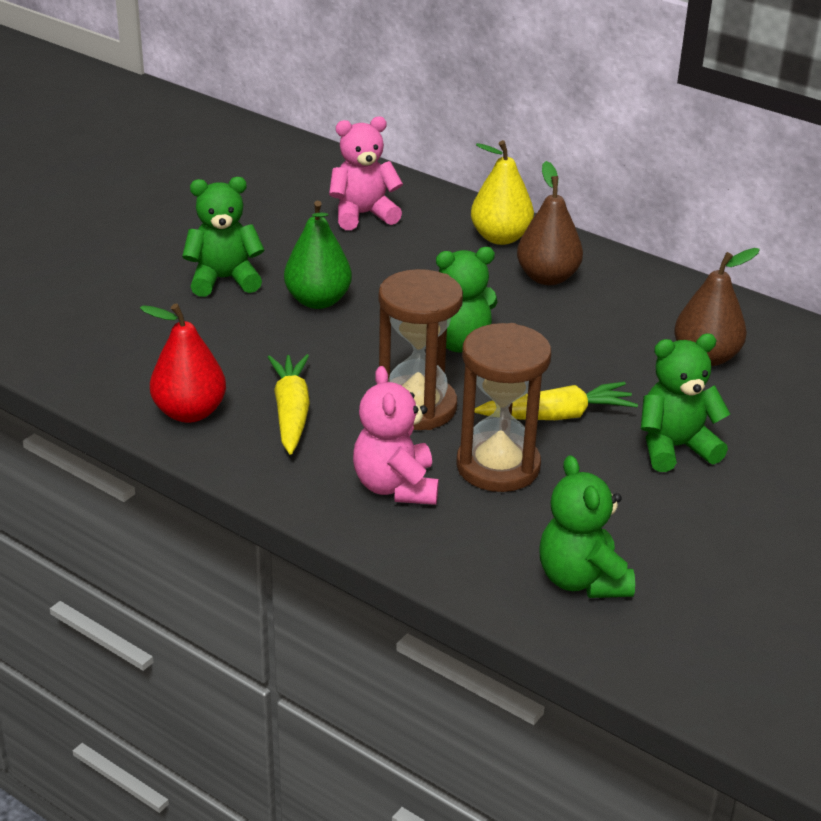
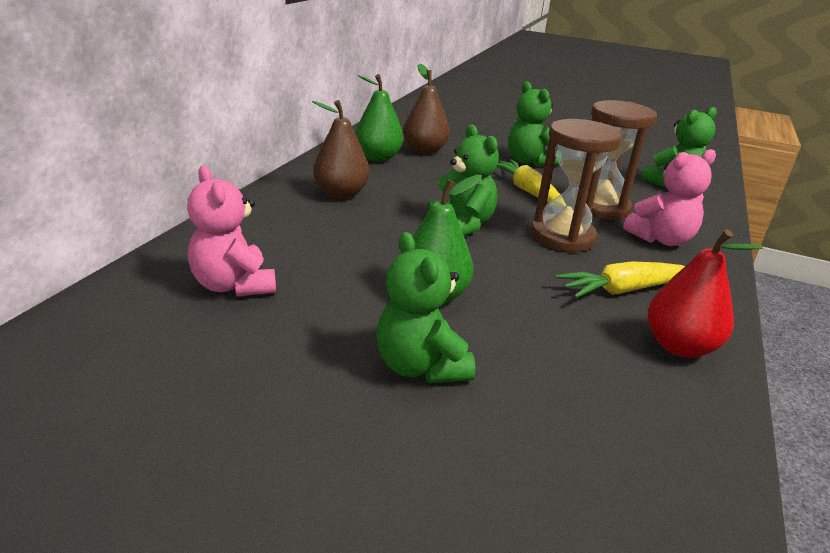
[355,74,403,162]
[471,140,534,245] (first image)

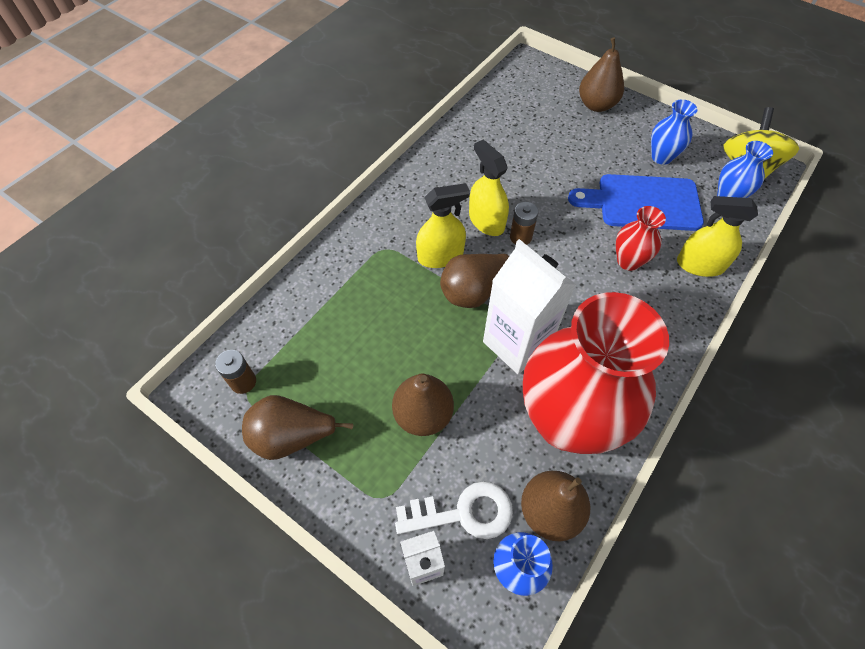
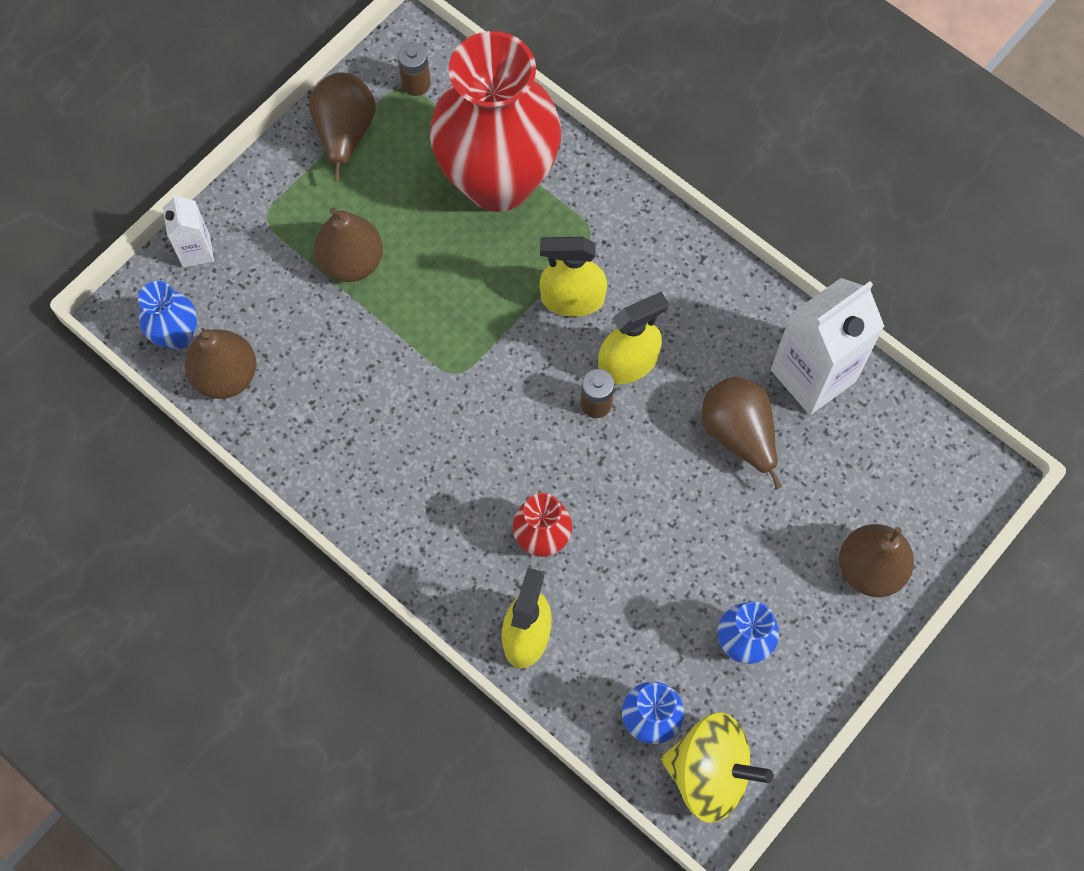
[430,31,561,212]
[540,237,607,317]
[702,377,782,489]
[771,278,885,415]
[395,481,513,539] (first image)
[568,174,704,231] (first image)

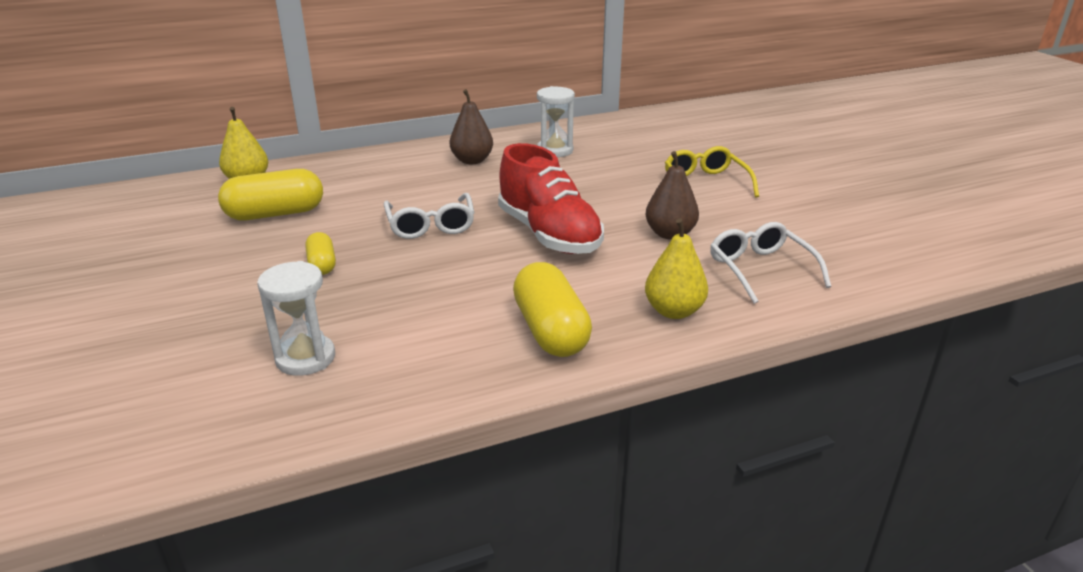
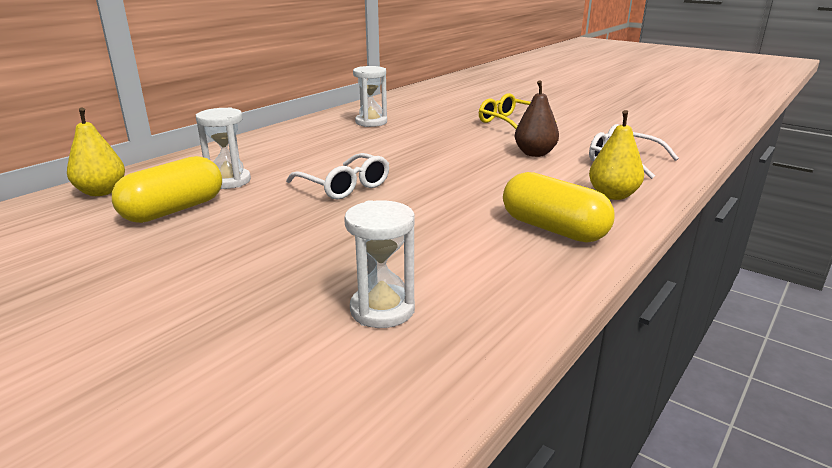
[195,107,251,189]
[305,232,336,275] (first image)
[450,89,493,164] (first image)
[498,143,604,254] (first image)

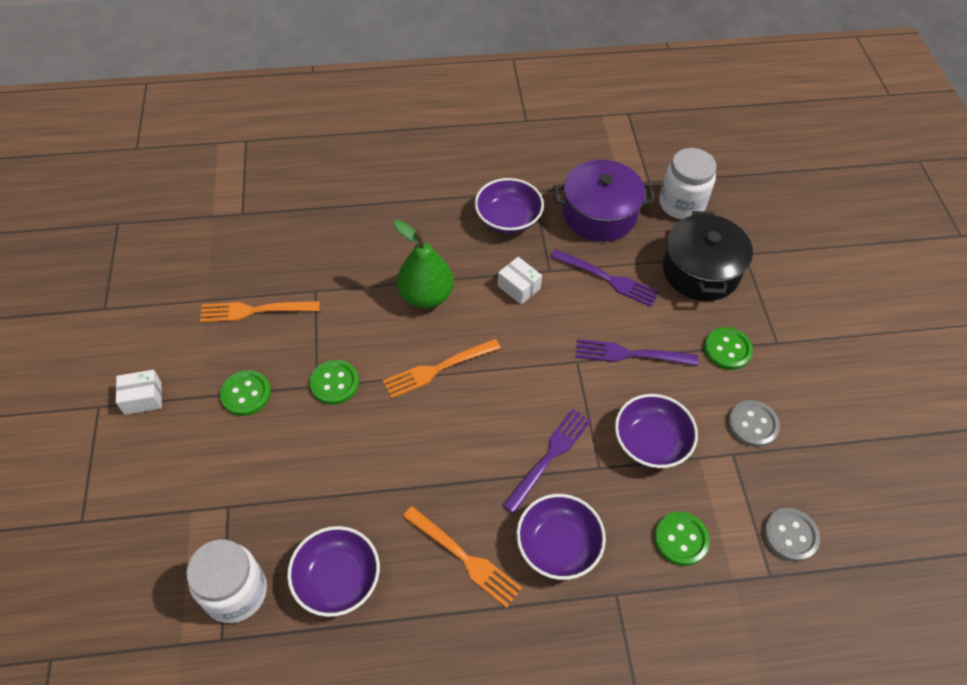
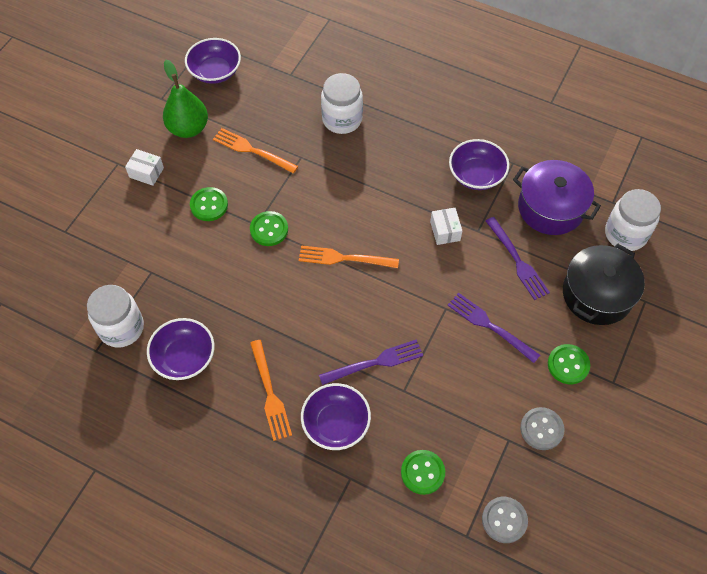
[163,60,208,138]
[185,38,241,84]
[321,73,363,134]

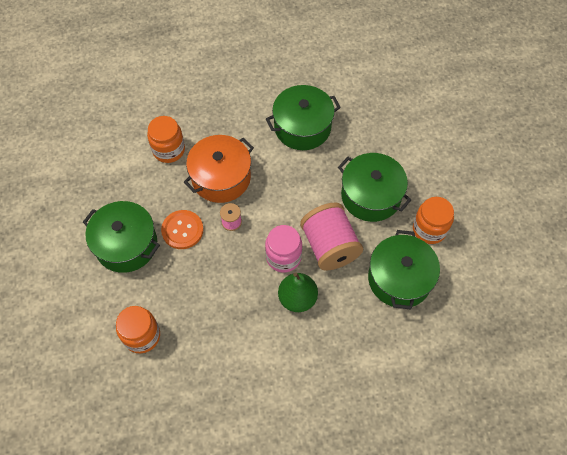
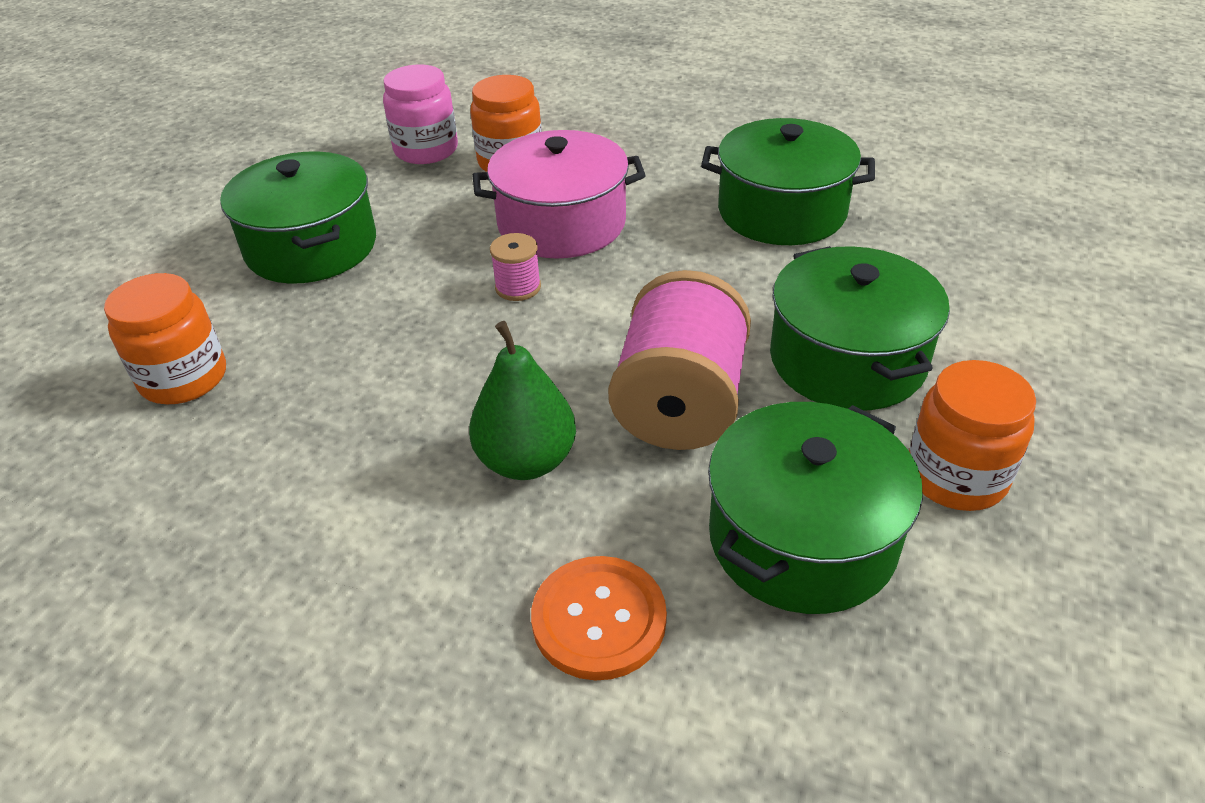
[383,65,458,164]
[472,130,646,258]
[531,556,667,680]

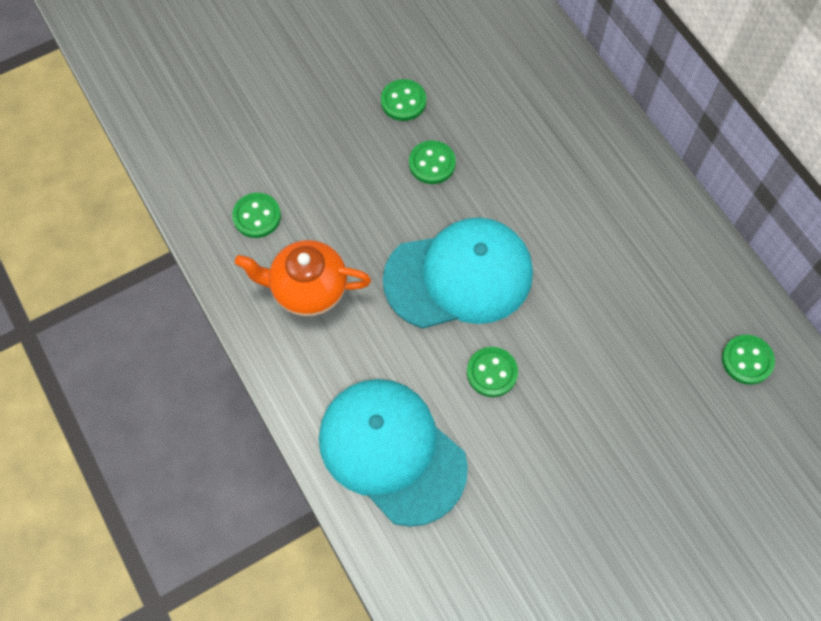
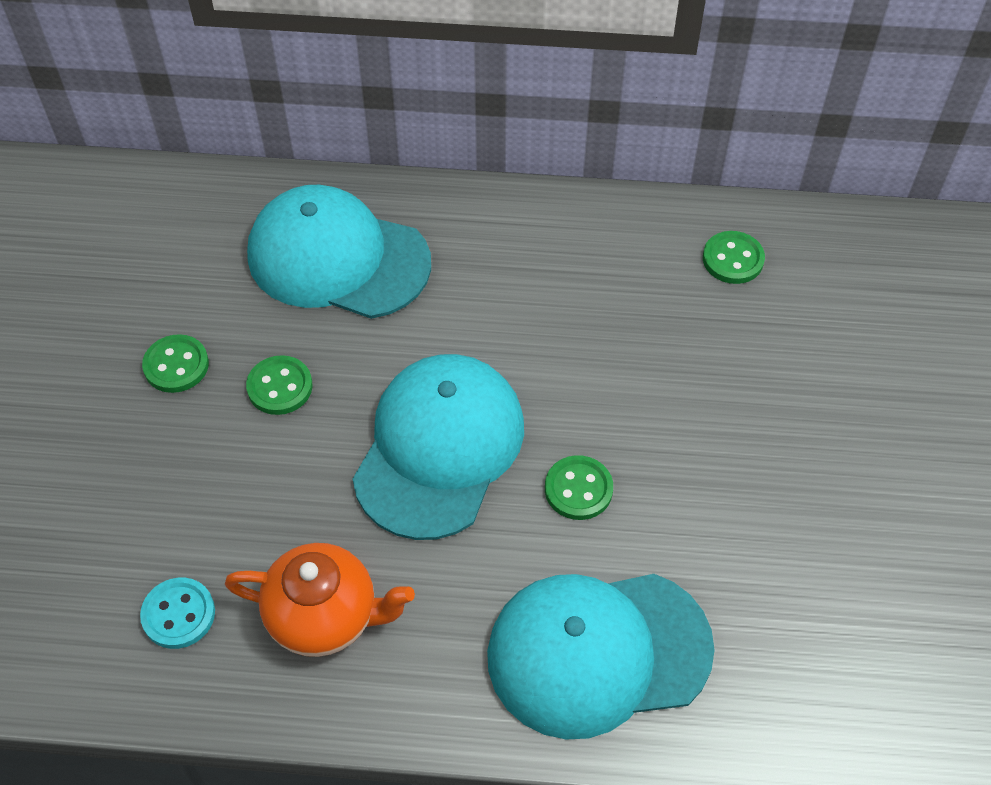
[140,578,215,649]
[225,543,415,657]
[247,185,431,319]

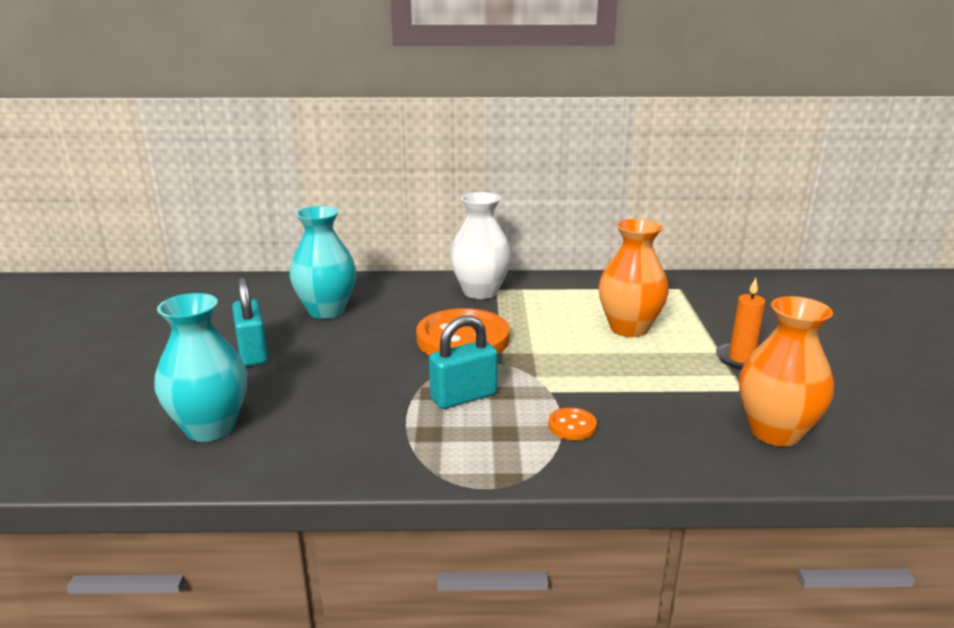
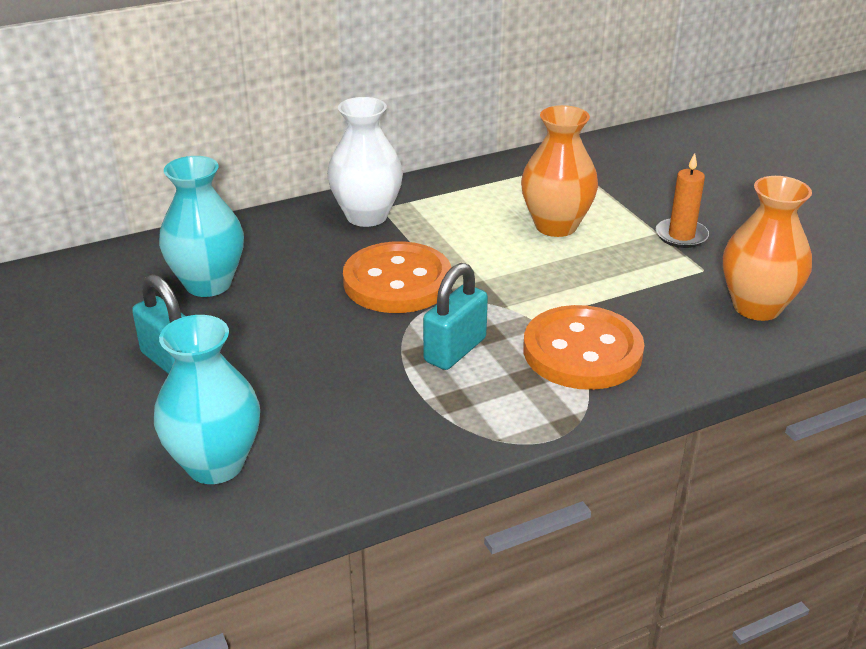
[523,305,644,390]

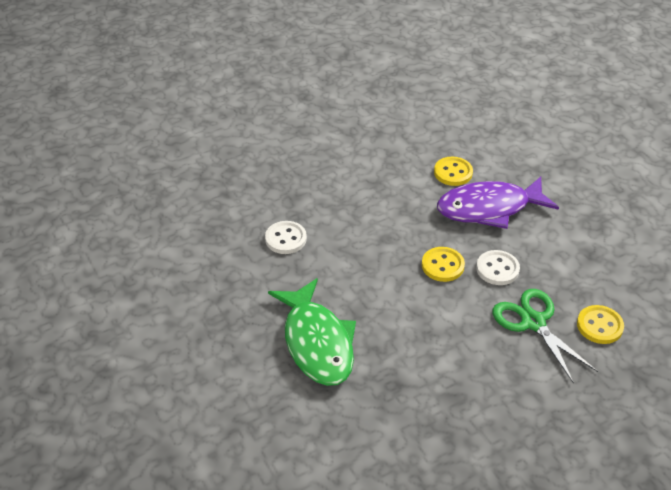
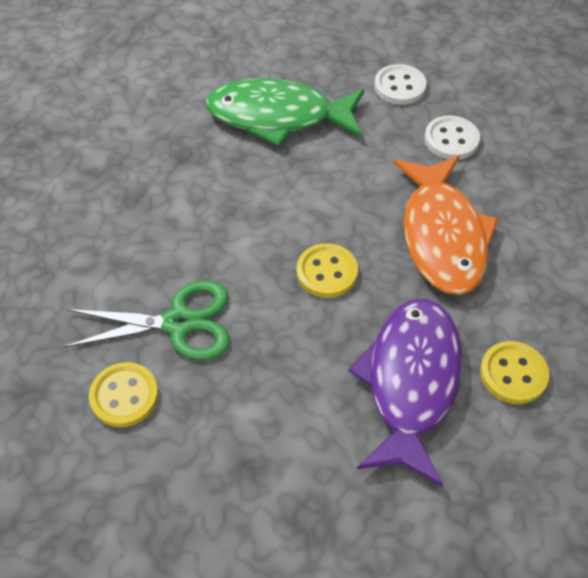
[374,64,427,105]
[393,156,499,295]

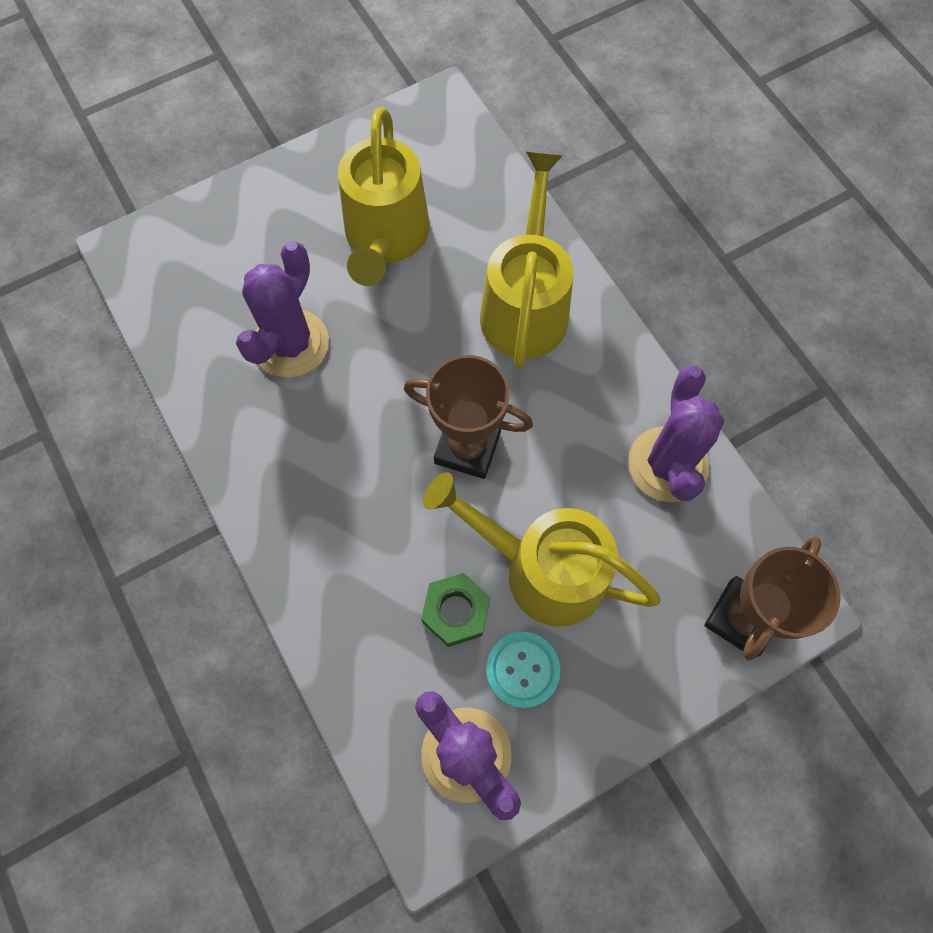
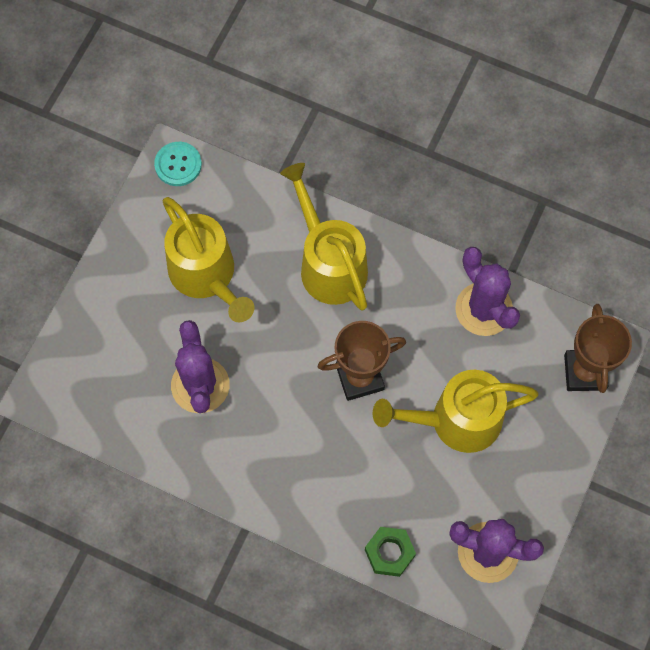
[154,142,202,186]
[365,527,416,577]

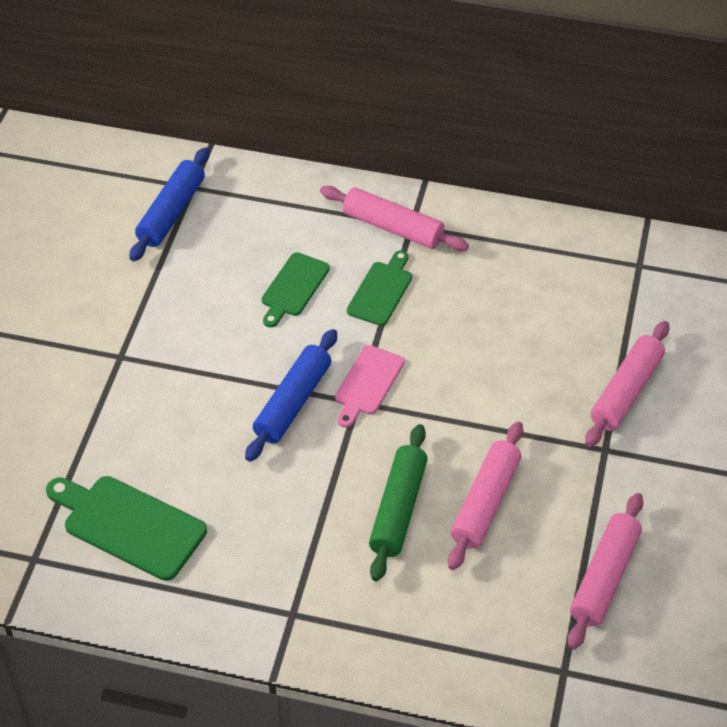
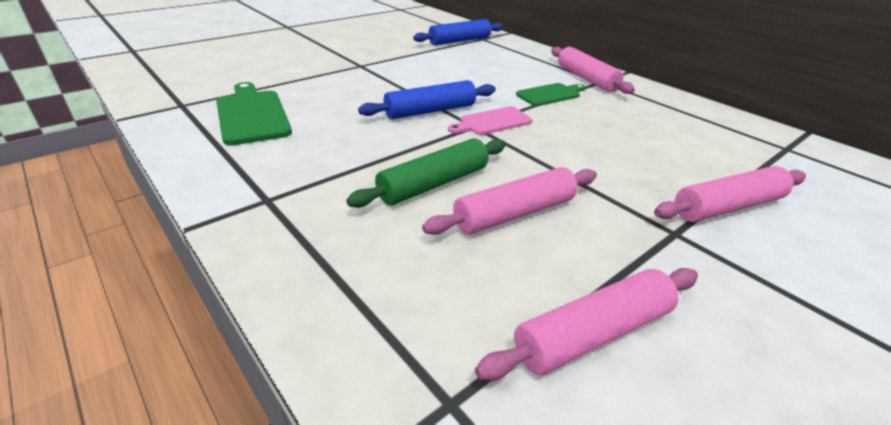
[262,252,330,327] (first image)

